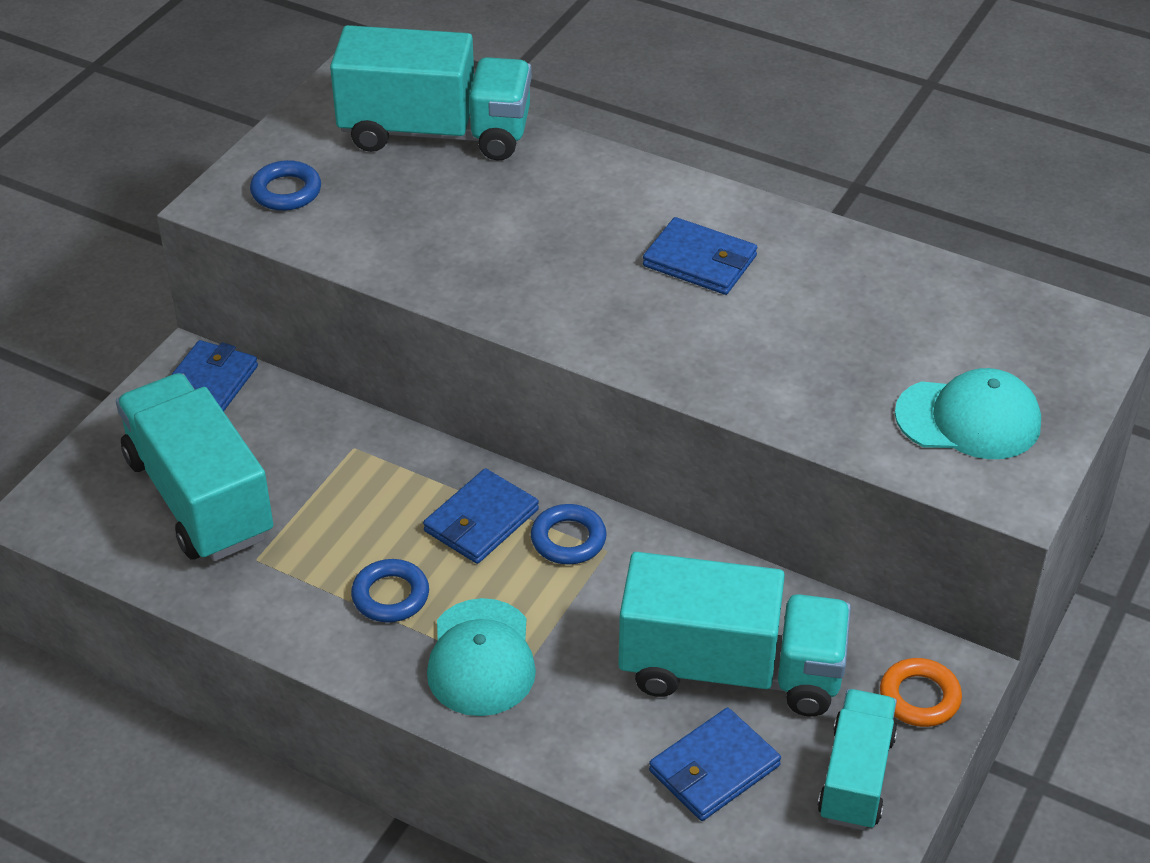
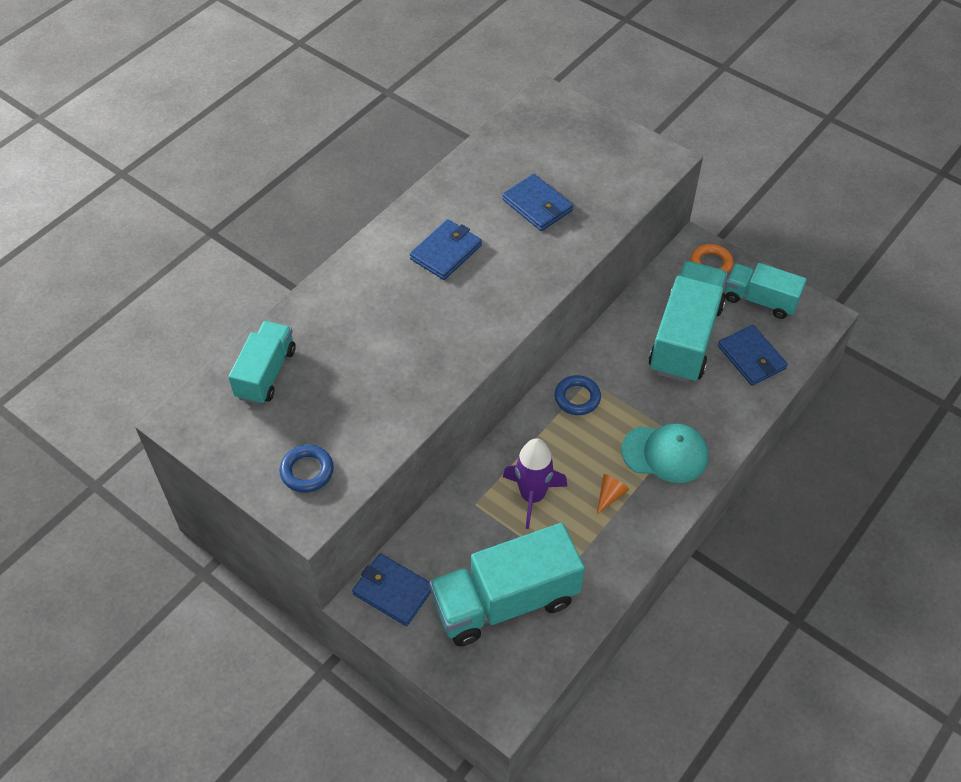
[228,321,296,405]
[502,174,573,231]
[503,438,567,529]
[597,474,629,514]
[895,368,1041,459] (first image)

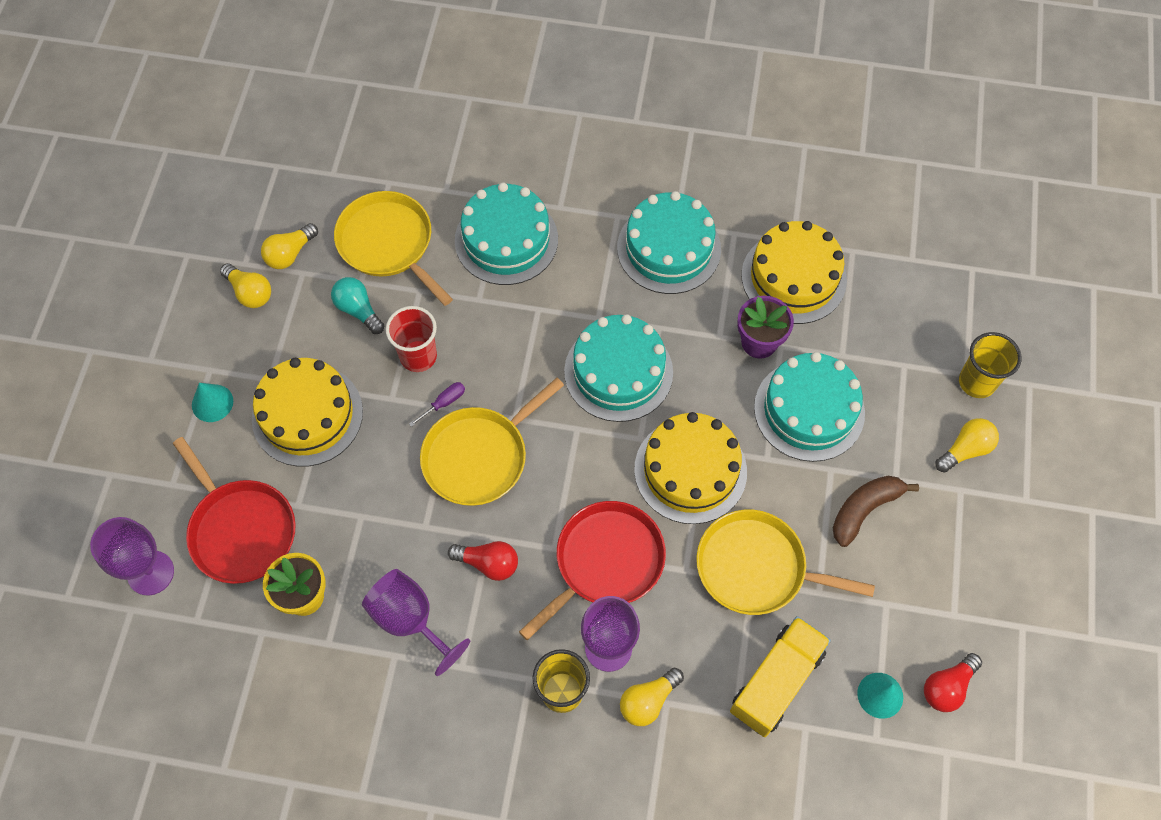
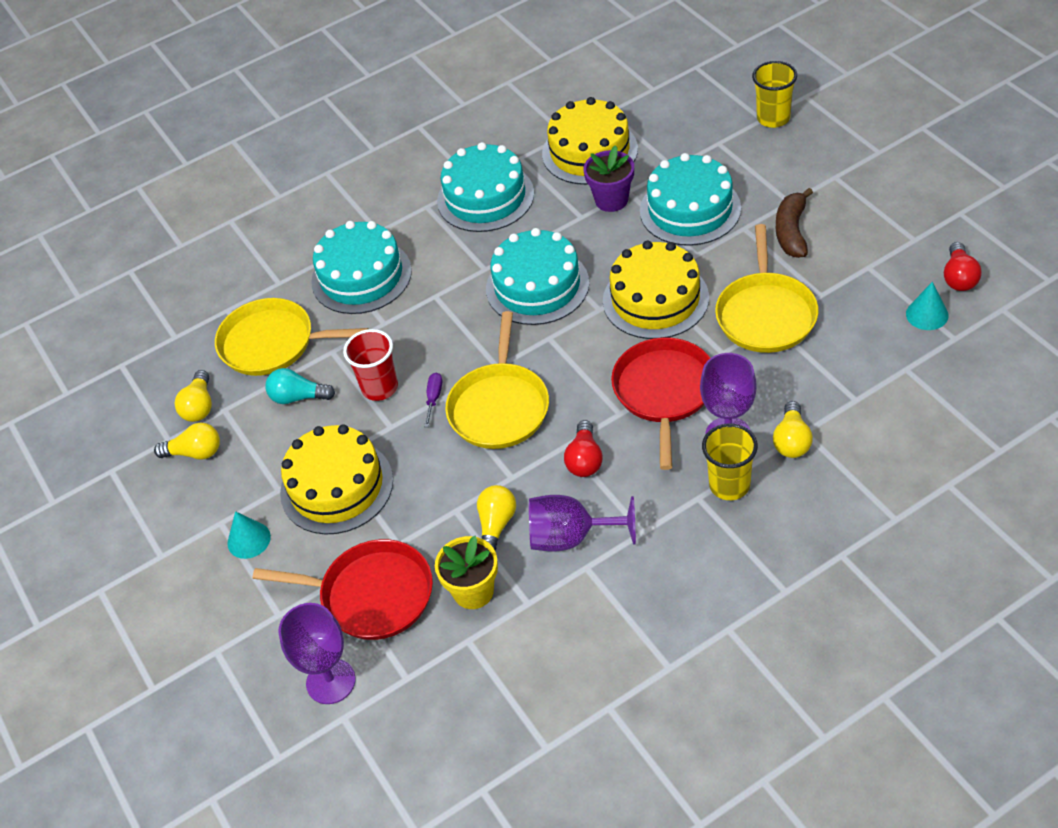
[477,485,516,550]
[564,420,603,477]
[715,224,818,353]
[730,616,831,737] (first image)

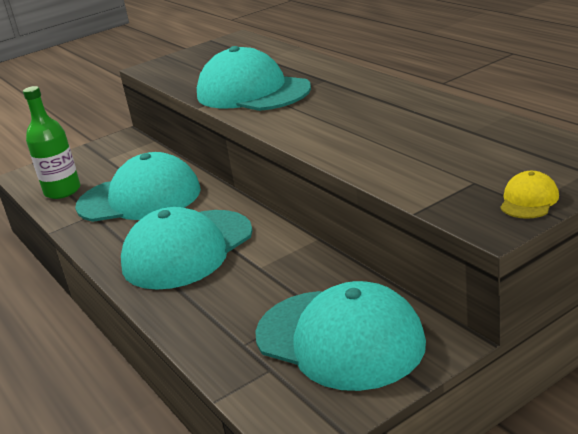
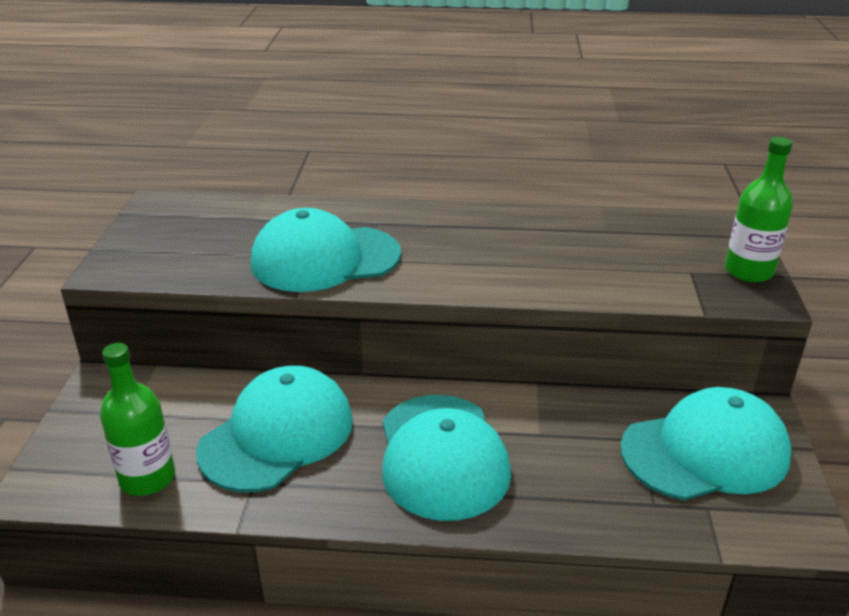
[725,137,793,282]

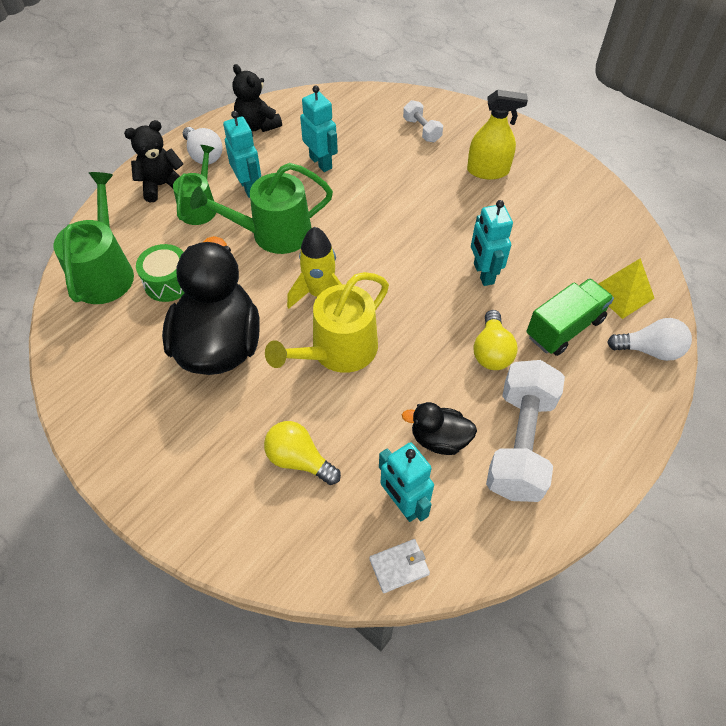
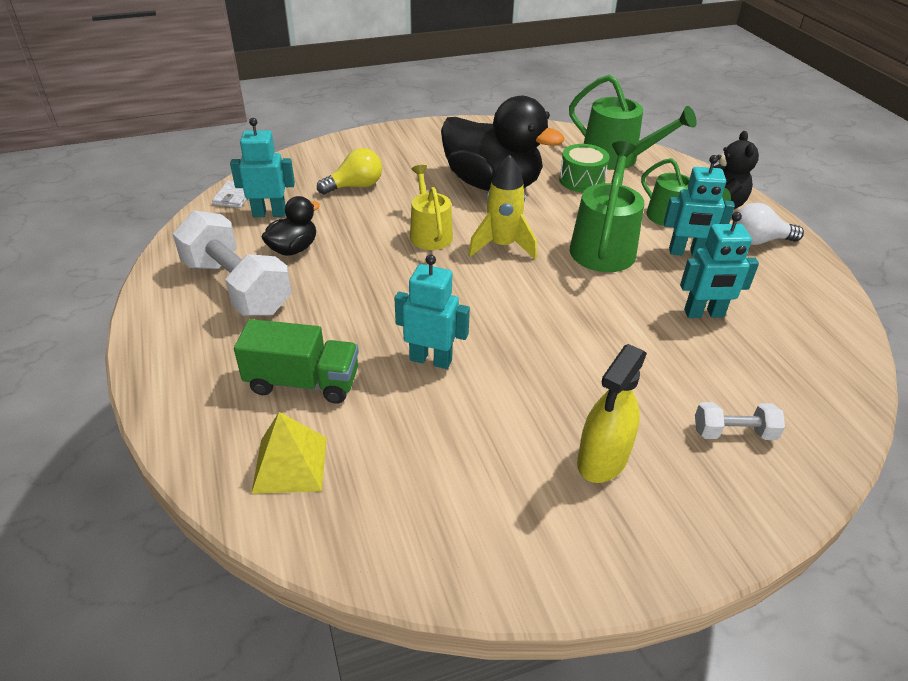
[234,319,359,404]
[410,165,453,250]
[233,64,282,132] (first image)
[474,310,518,370] (first image)
[607,318,692,361] (first image)

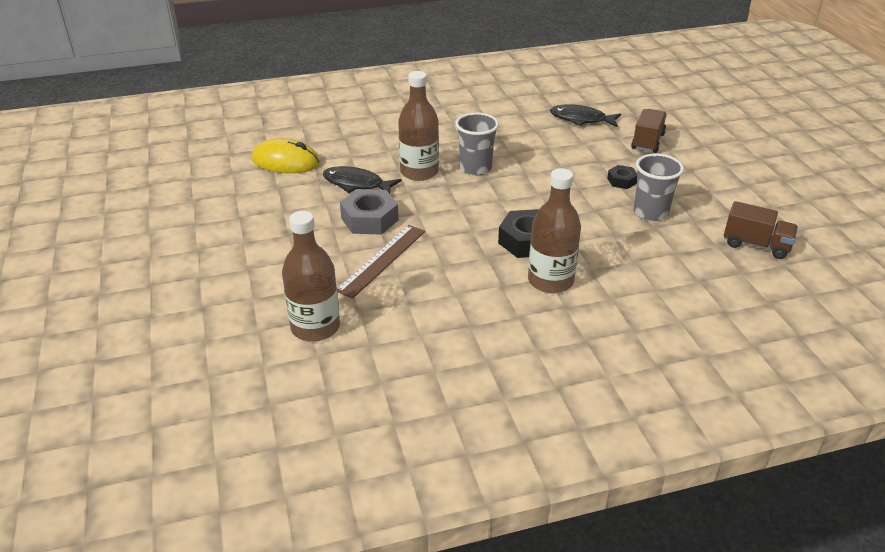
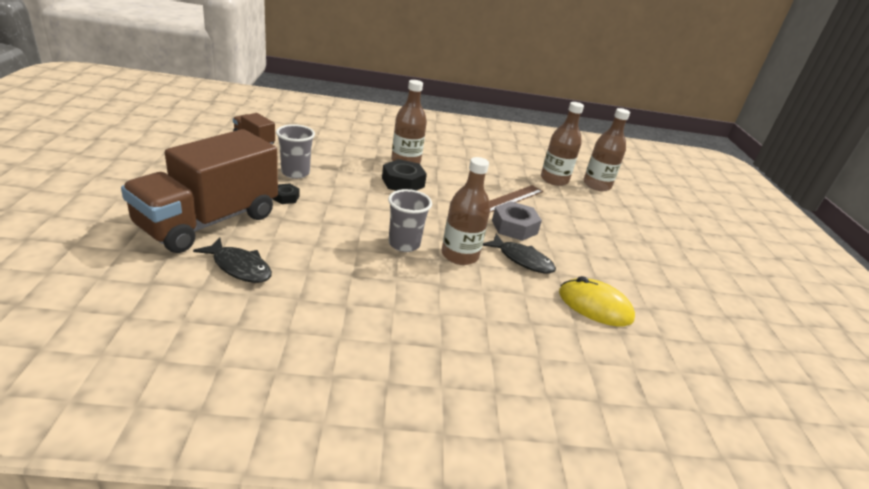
[121,129,278,253]
[584,108,630,191]

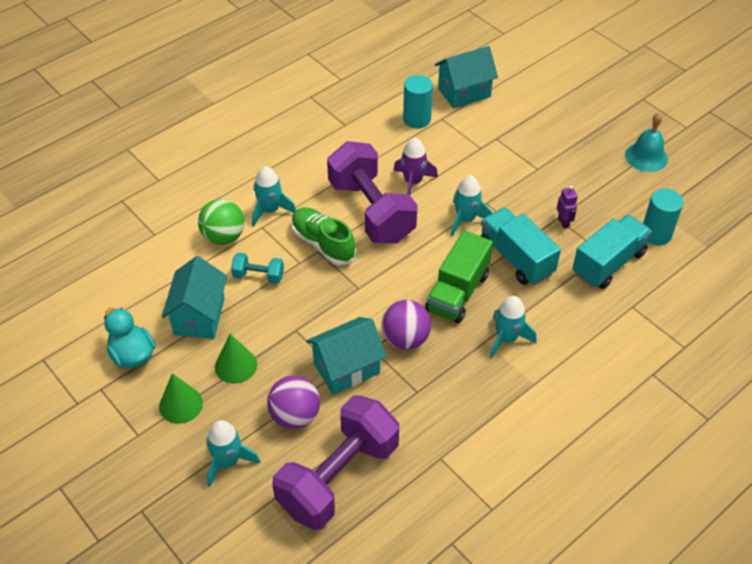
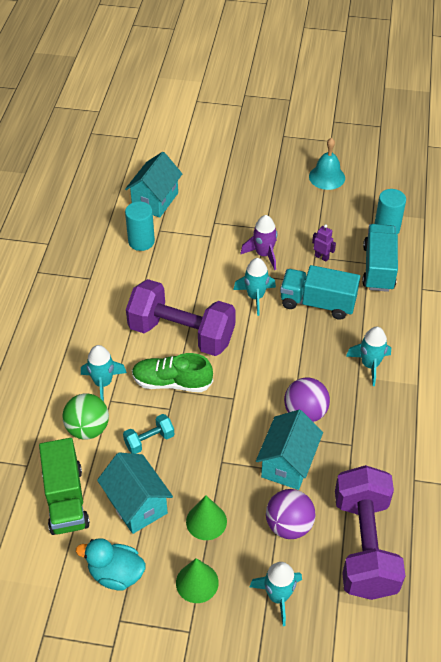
[39,438,90,535]
[241,215,277,270]

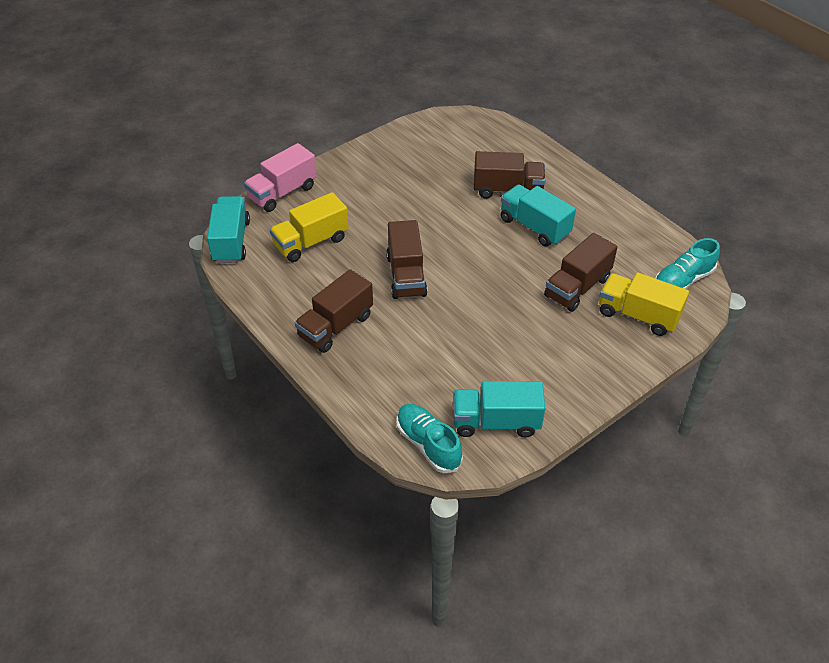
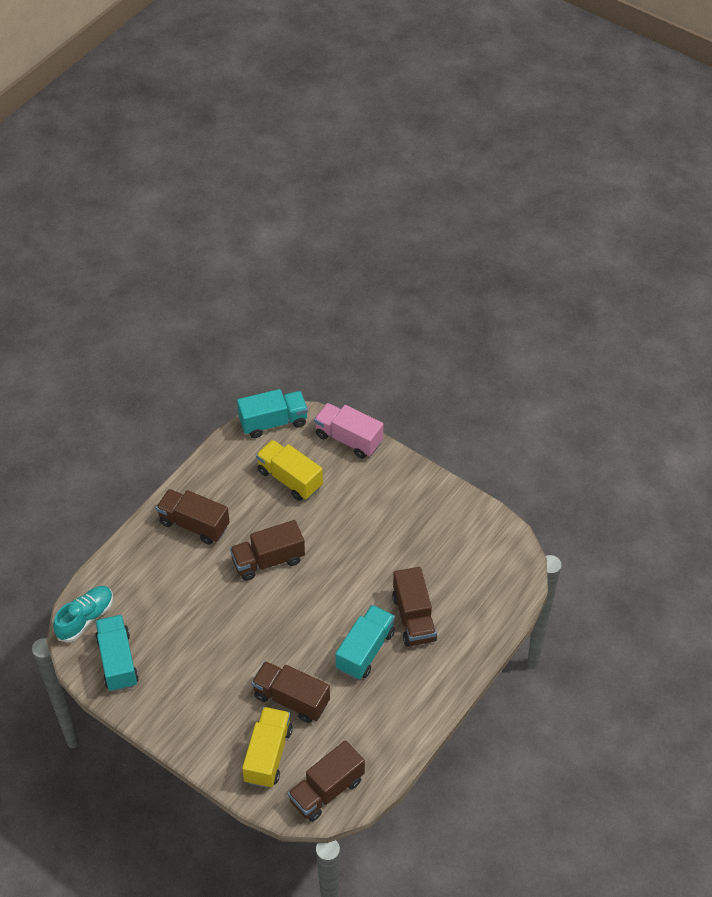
[288,740,365,822]

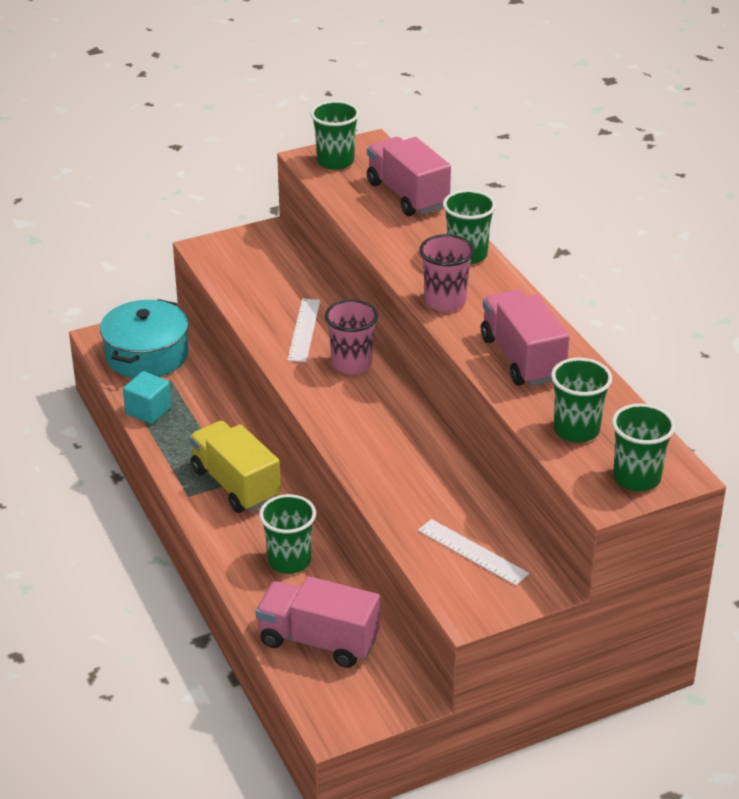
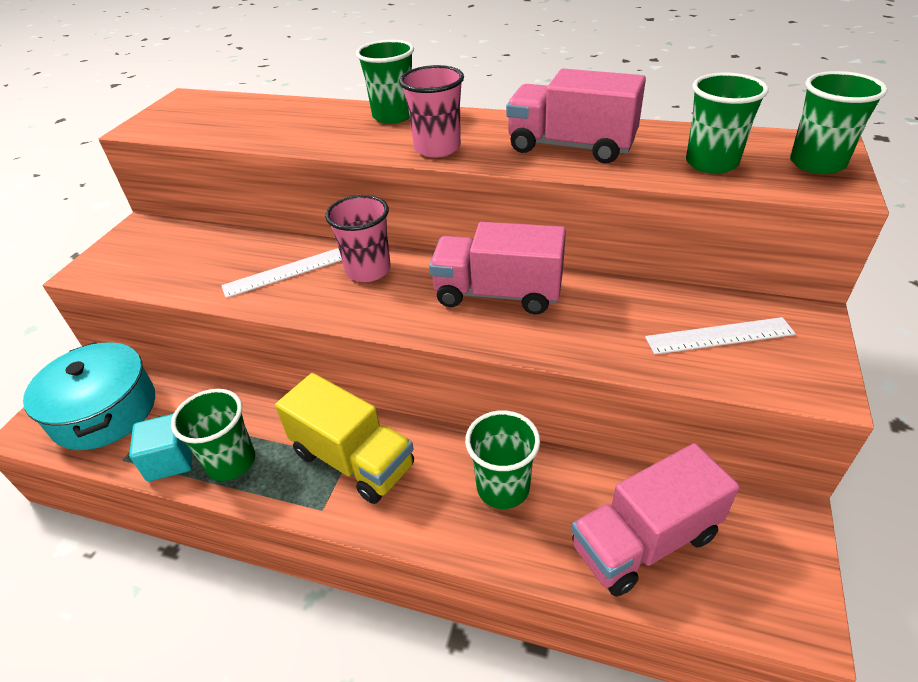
[171,389,255,481]
[221,248,342,298]
[275,373,414,504]
[429,222,566,315]

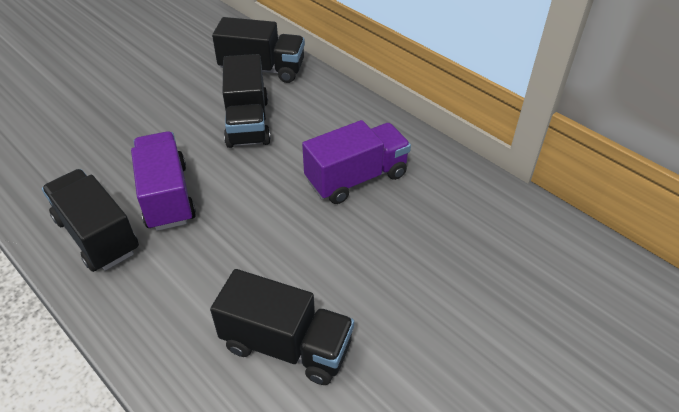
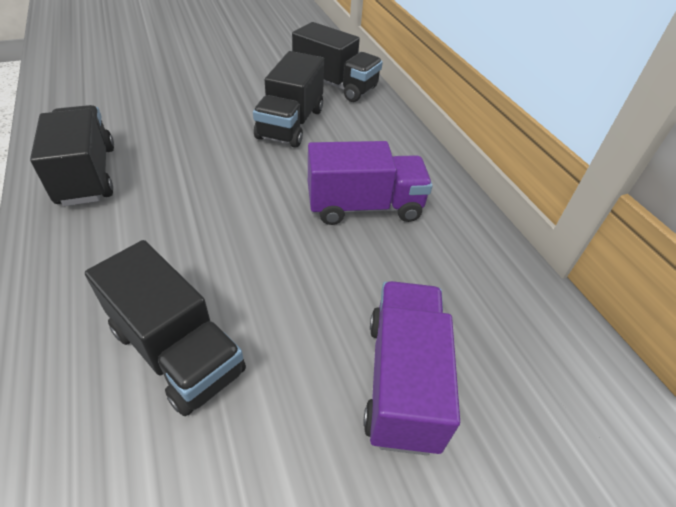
[363,281,460,455]

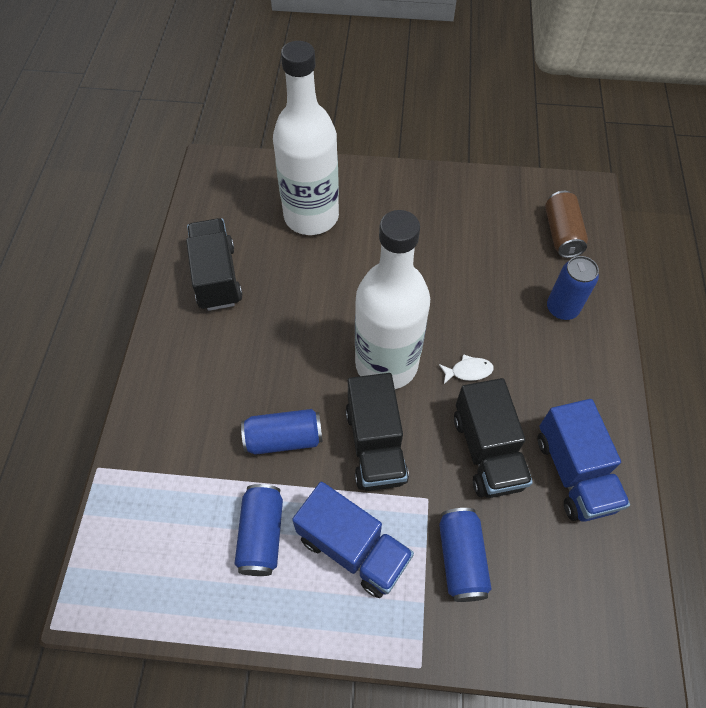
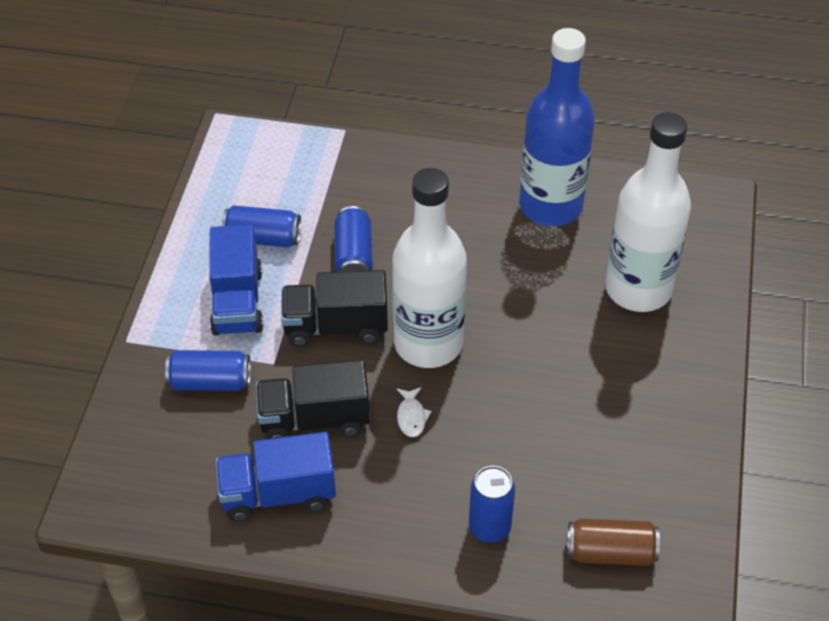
[209,224,264,335]
[519,28,595,226]

